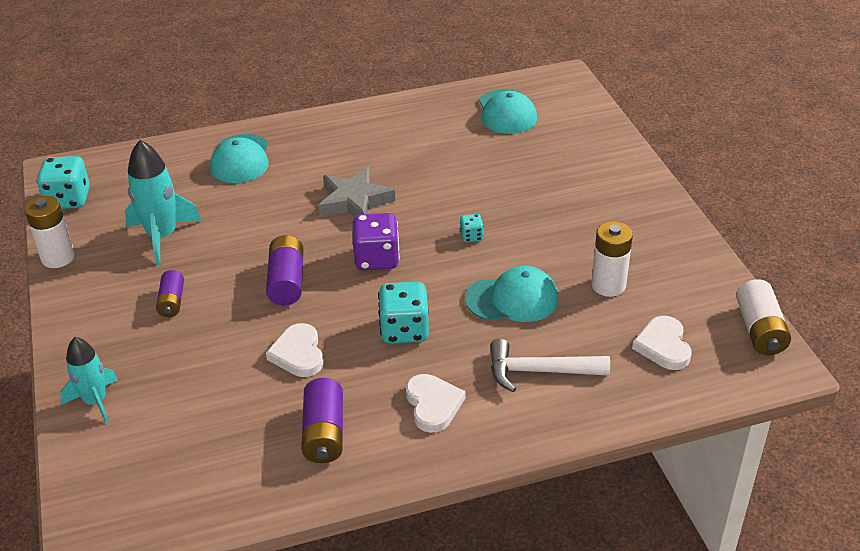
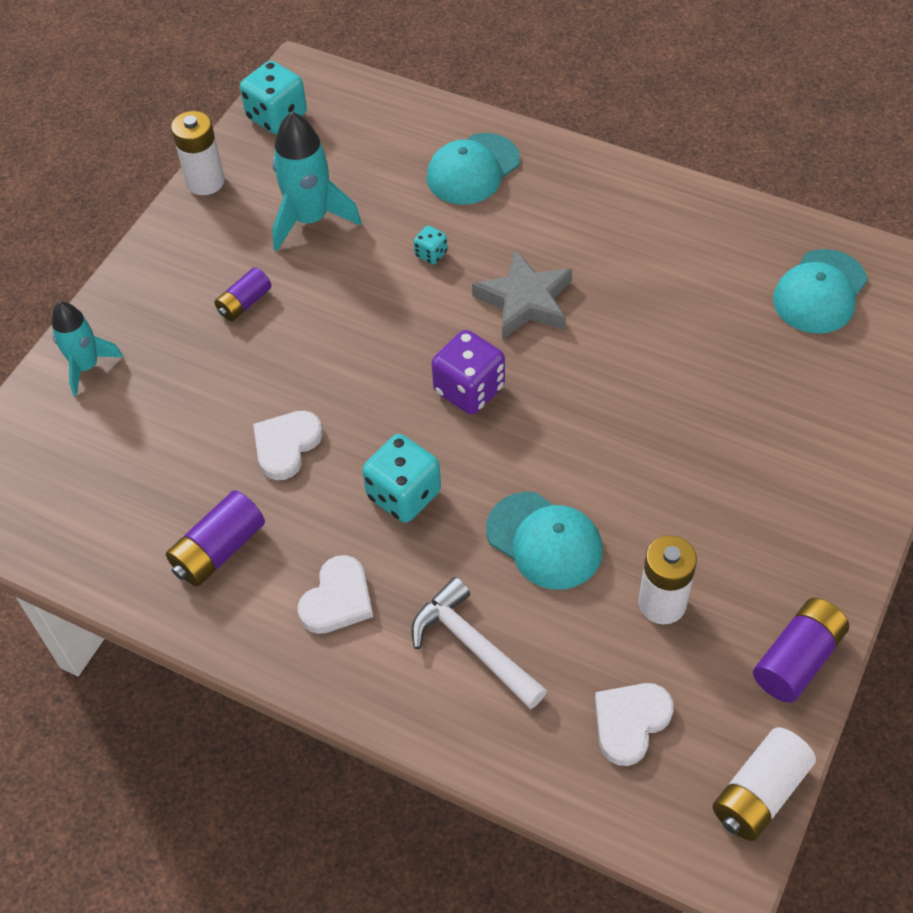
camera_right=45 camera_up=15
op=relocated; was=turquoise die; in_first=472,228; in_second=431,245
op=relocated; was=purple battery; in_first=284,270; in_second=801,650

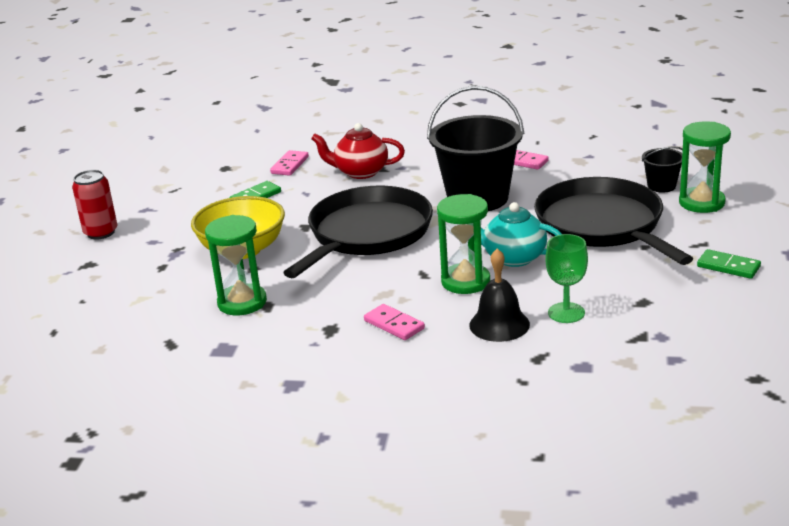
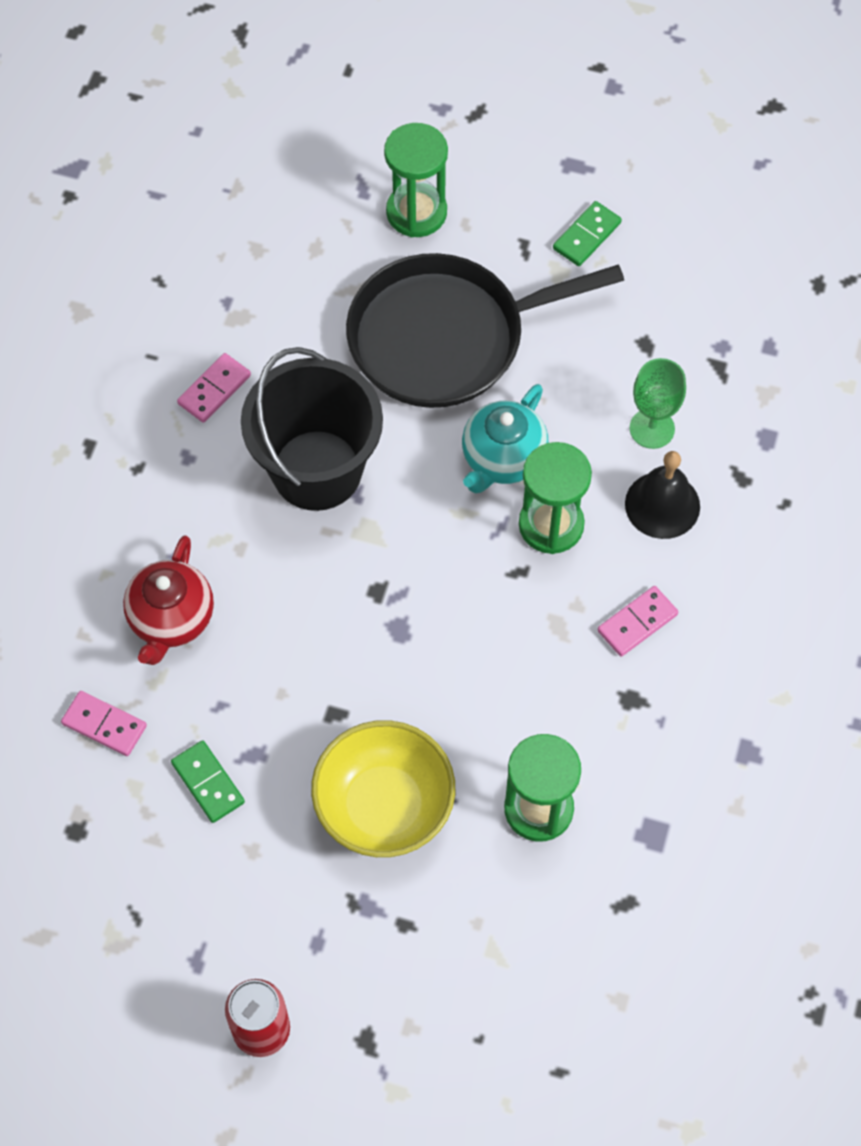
camera_right=-85 camera_up=35
op=missing; was=jet-black pan; in_first=358,231
op=missing; was=jet-black pail; in_first=662,169

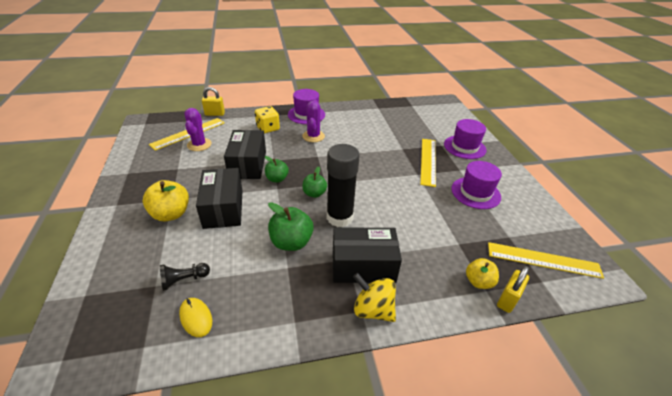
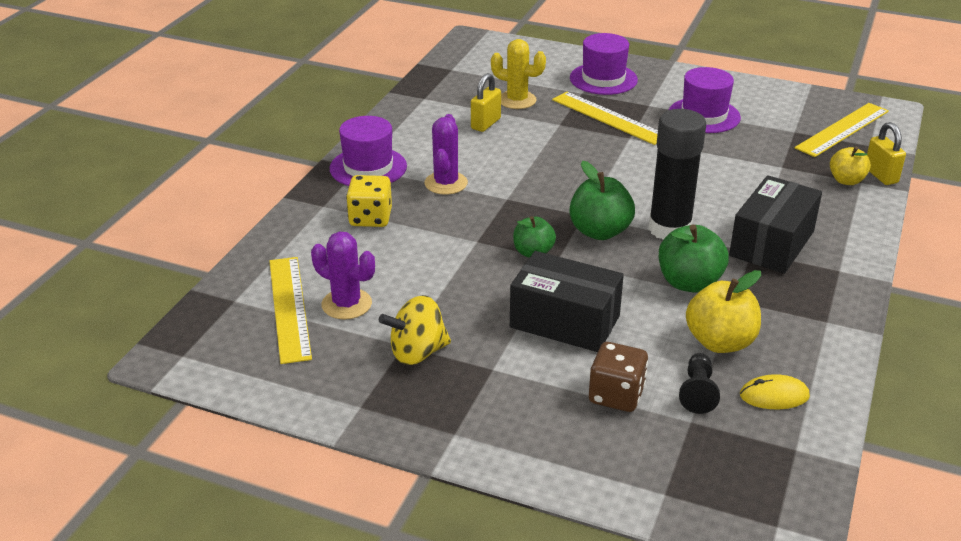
camera_right=-55 camera_up=-5
op=relocated; was=yellow toy top; in_first=374,297; in_second=415,330
op=spun; was=purple saguaro cactus; in_first=313,121; in_second=446,154; clockwise=60
op=relocated; was=yellow lock; in_first=213,101; in_second=486,102
op=appeared; now=yellow saguaro cactus; in_second=518,74
op=size; was=leaf-green apple; in_first=314,182; in_second=602,200; ratio=1.55
op=appeared; now=dark brown die; in_second=618,377
op=relocated; was=yellow apple; in_first=166,200; in_second=723,311
op=missing; was=jet-black box; in_first=245,154

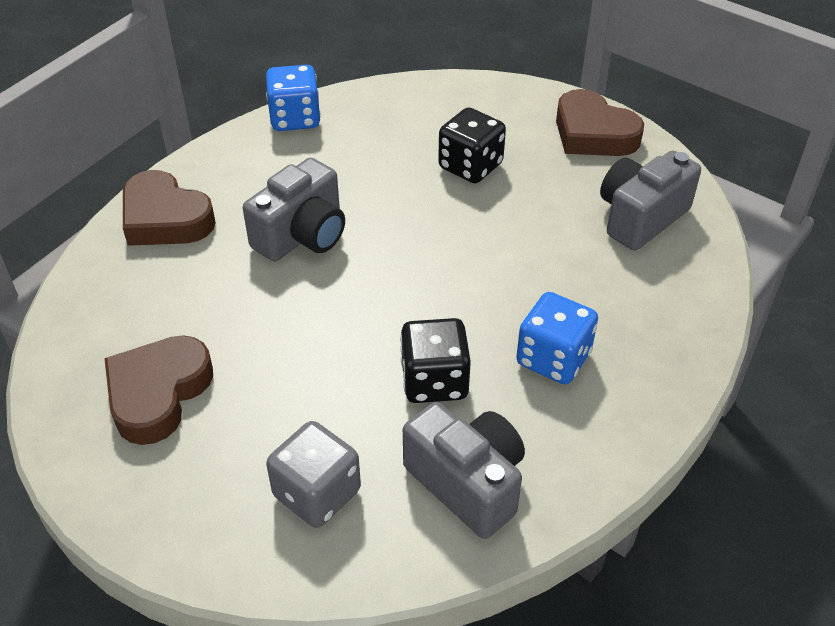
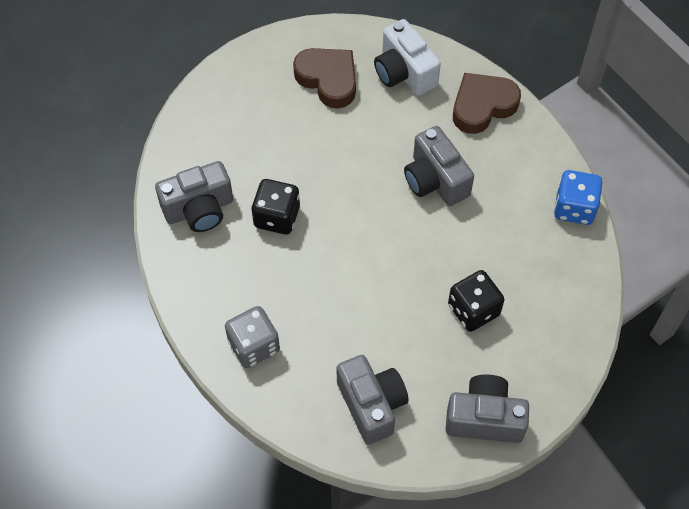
camera_right=110 camera_up=15
op=relocated; was=gray die; in_first=313,474; in_second=252,337
op=appeared; now=pure white camera; in_second=407,57
op=exchanged; was=dark brown love heart; now=gray camera; in_first=600,122; in_second=487,408
op=missing; was=royal blue die; in_first=557,338

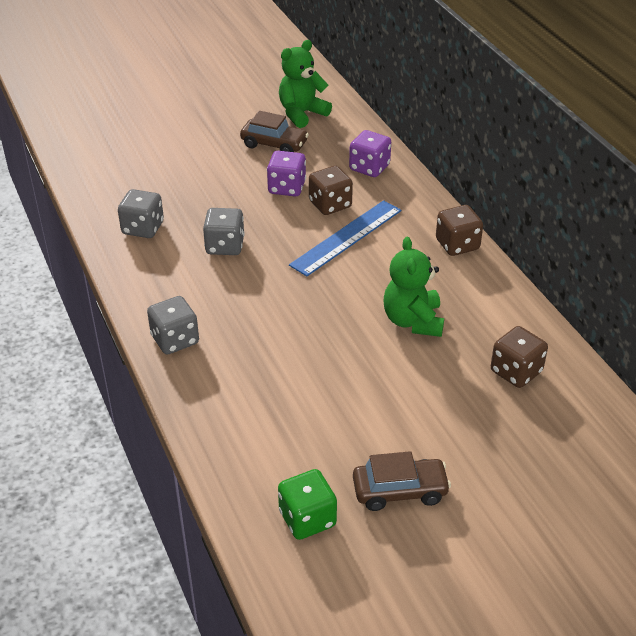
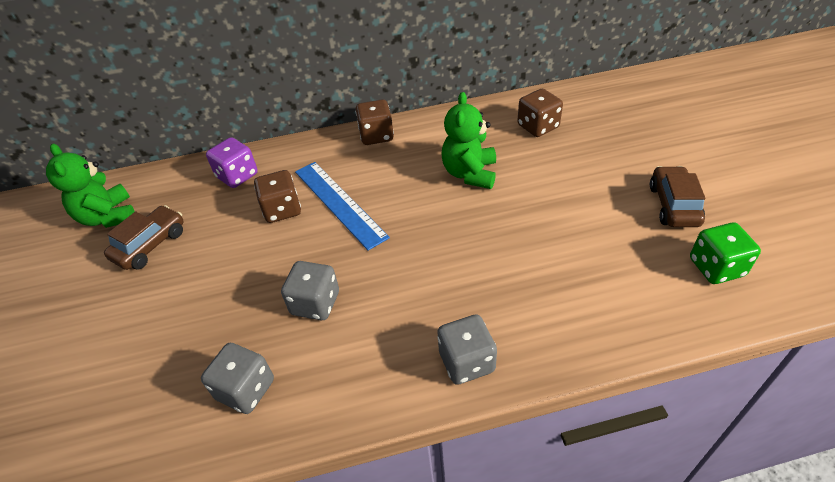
camera_right=-75 camera_up=5
op=spun; was=leaf-green teddy; in_first=414,287; in_second=469,140; clockwise=90
op=missing; was=purple die; in_first=286,174

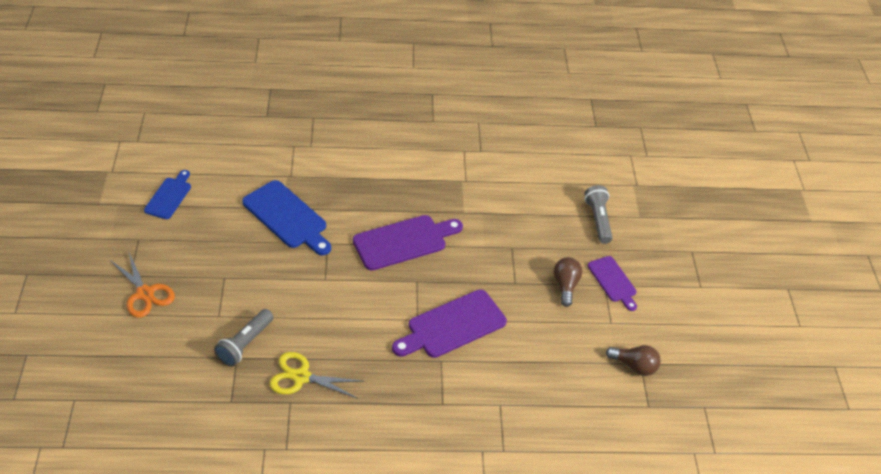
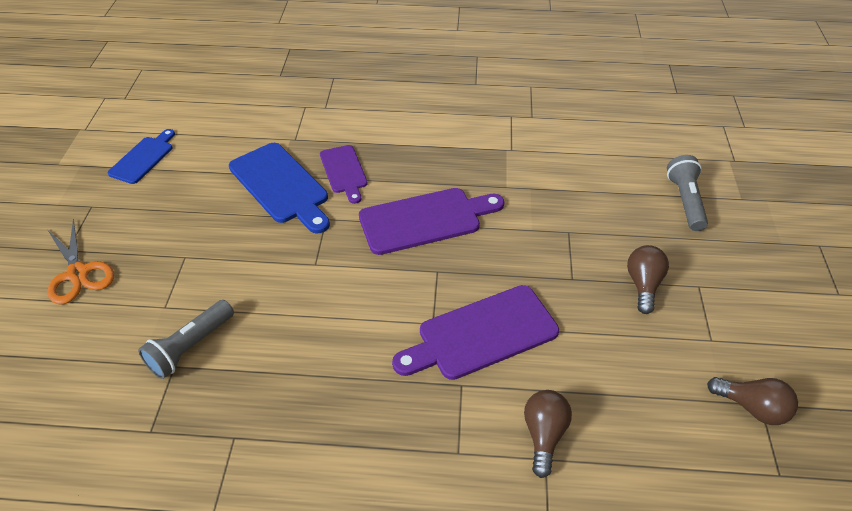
camera_right=10 camera_up=0
op=relocated; was=purple chopping board; in_first=612,283; in_second=344,174
op=appeared; now=dark brown light bulb; in_second=548,434
op=missing; was=yellow shears; in_first=315,375

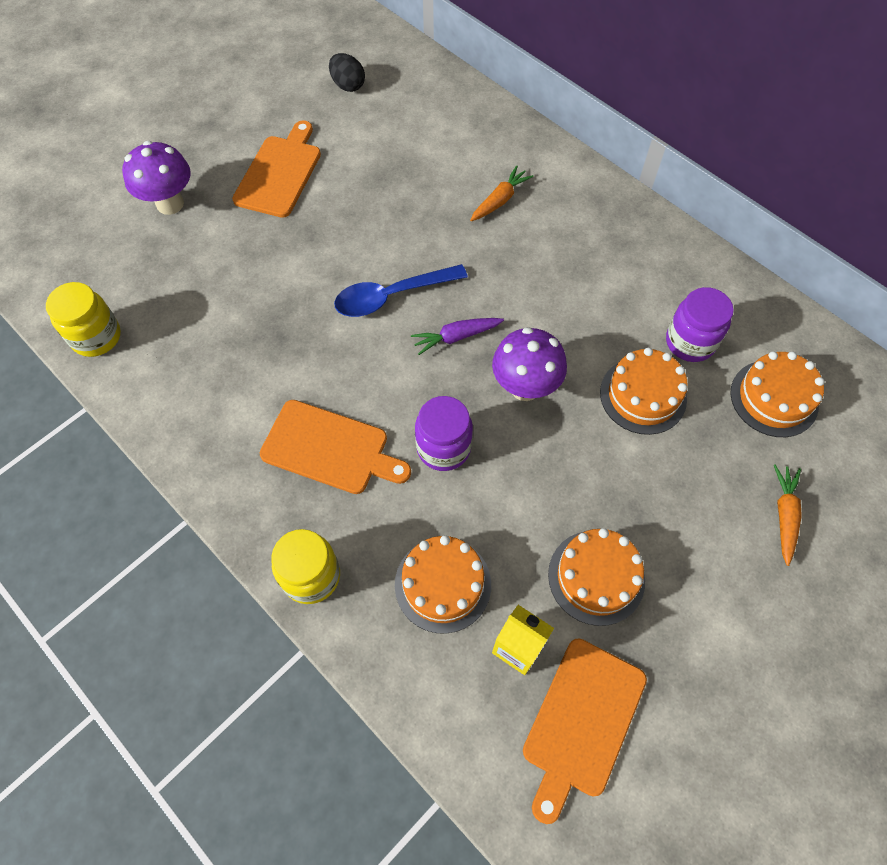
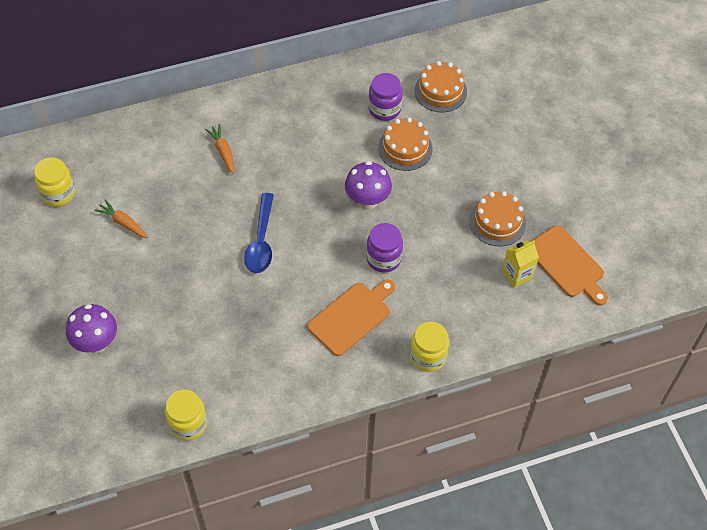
camera_right=-65 camera_up=-5
op=exchanged; was=jet-black toy egg; now=yellow jam jar; in_first=347,72; in_second=54,181
op=relocated; was=orange-coloured toy carrot; in_first=788,515; in_second=121,218
op=missing; was=orange-coloured chopping board; in_first=276,169
op=missing; was=orange-coloured gateau; in_first=443,584
op=missing; was=purple toy carrot; in_first=457,336

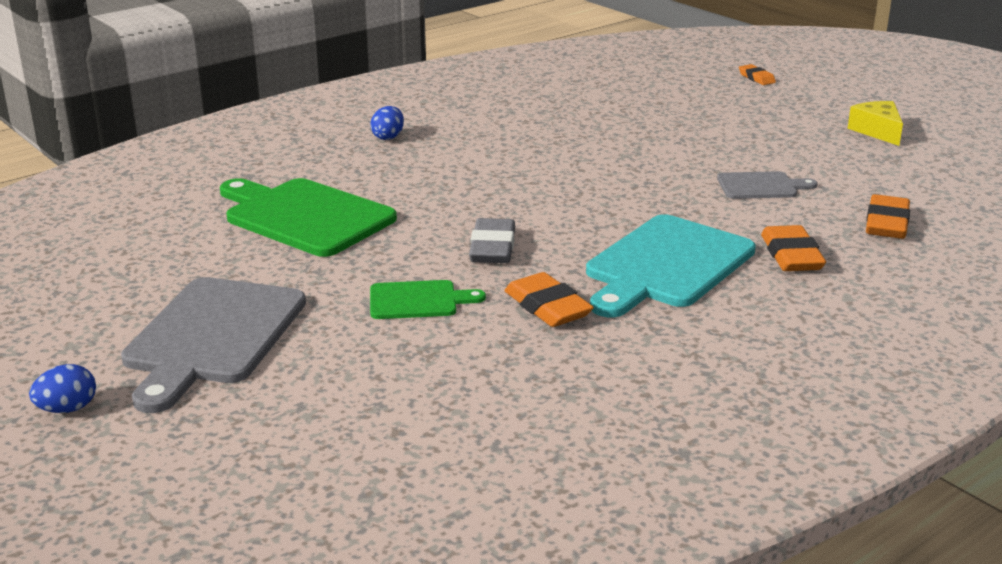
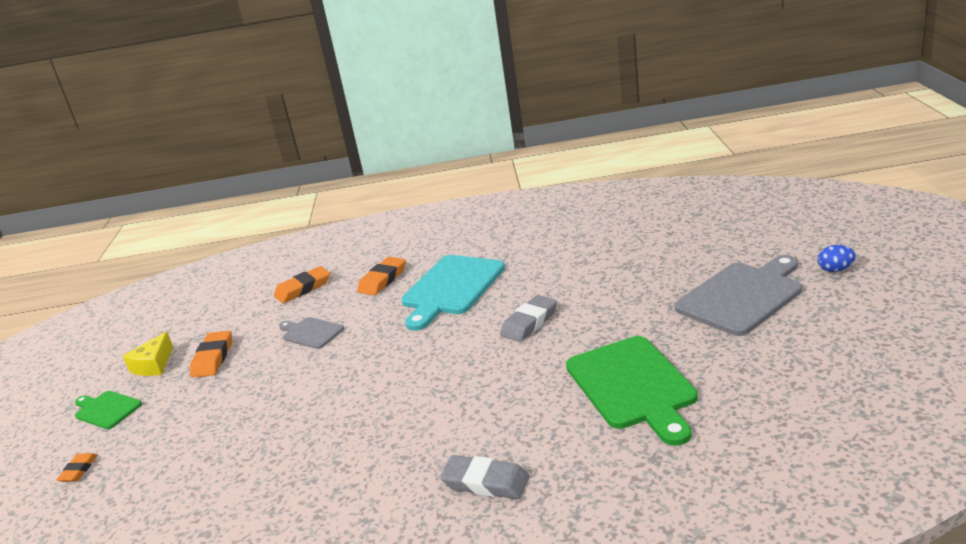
camera_right=-140 camera_up=0
op=relocated; was=leaf-green chopping board; in_first=428,299; in_second=108,410
op=relocated; was=orange-coloured eraser; in_first=549,299; in_second=211,354
op=spun; was=turquoise chopping board; in_first=671,266; in_second=453,293; clockwise=135
op=exchanged; was=royal blue toy egg; now=gray eraser; in_first=387,123; in_second=484,477

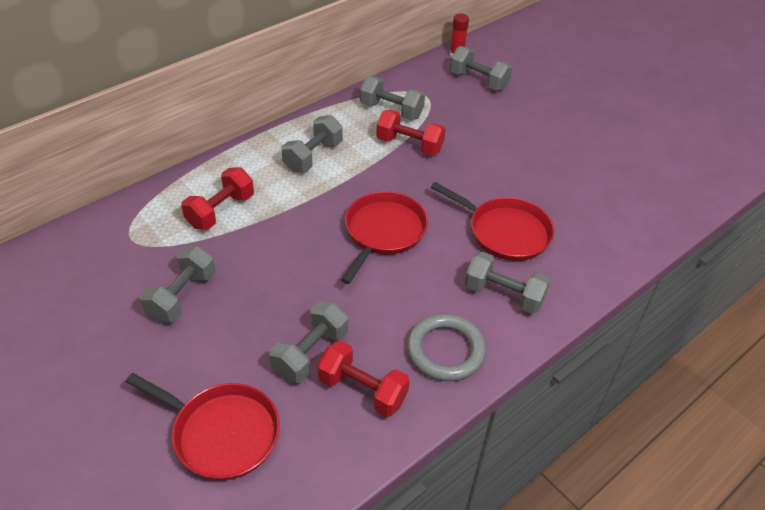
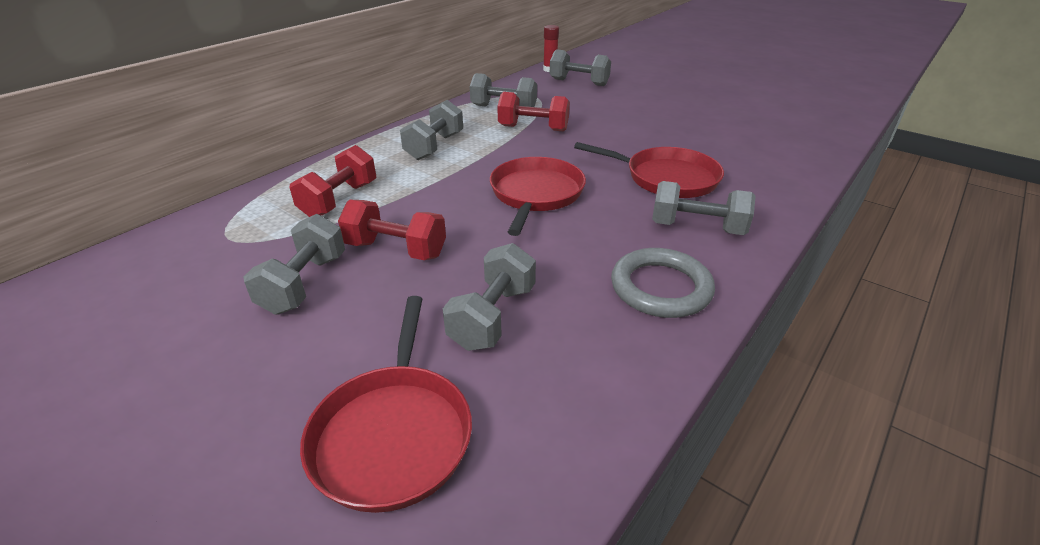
camera_right=-10 camera_up=-10
op=spun; was=crimson pan; in_first=203,426; in_second=386,404; clockwise=75
op=relocated; was=crimson free weight; in_first=363,378; in_second=392,230

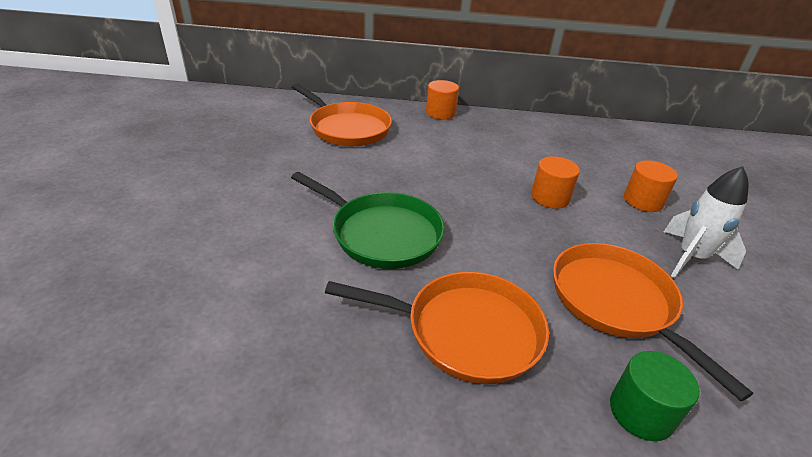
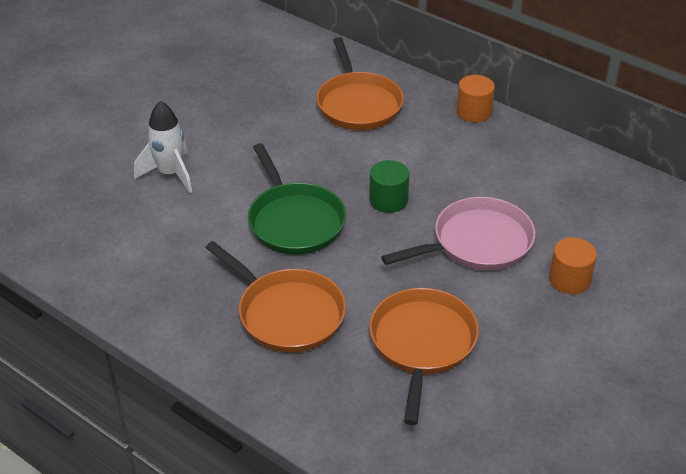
camera_right=35 camera_up=5
op=relocated; was=pure white toy rocket; in_first=706,222; in_second=163,147
op=relocated; was=leaf-green solid cylinder; in_first=655,396; in_second=389,186
op=exchanged; was=orange-coloured solid cylinder; now=rose-pink pan; in_first=555,182; in_second=458,234

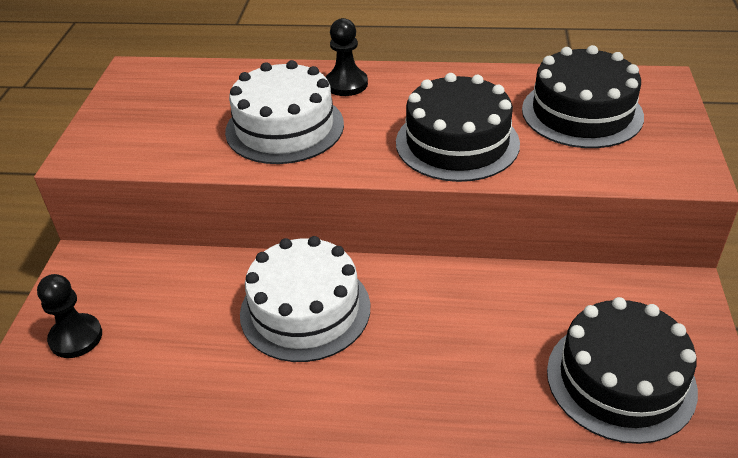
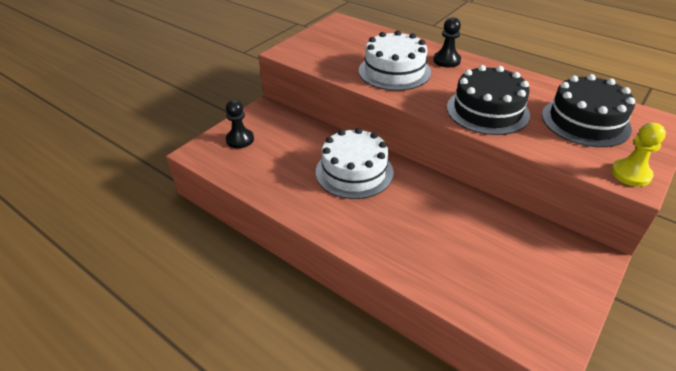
camera_right=30 camera_up=0
op=appeared; now=yellow pawn; in_second=638,154
op=missing; was=jet-black gateau; in_first=622,370

